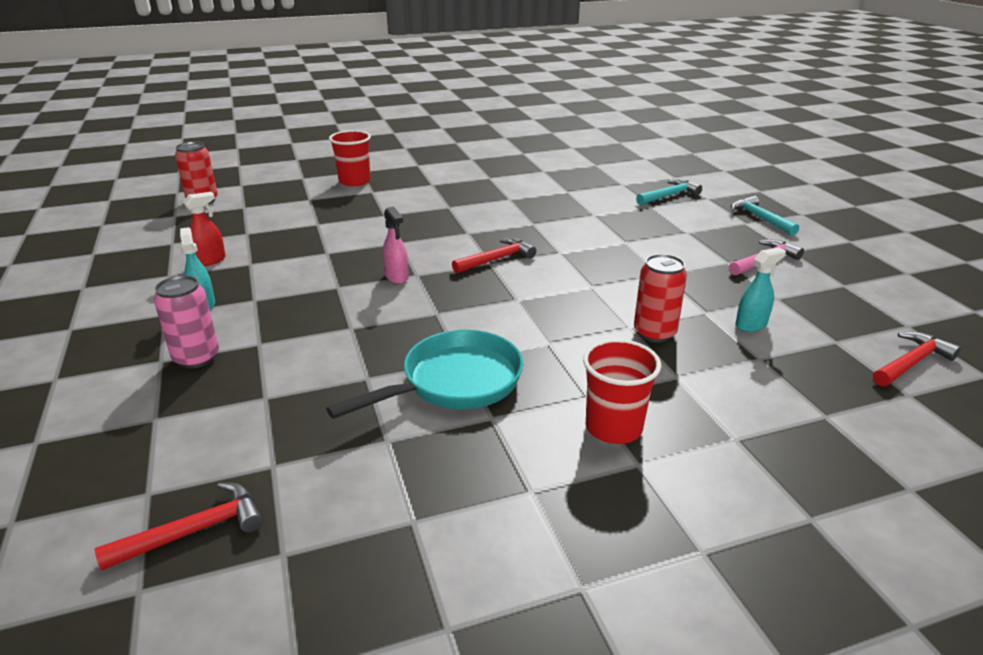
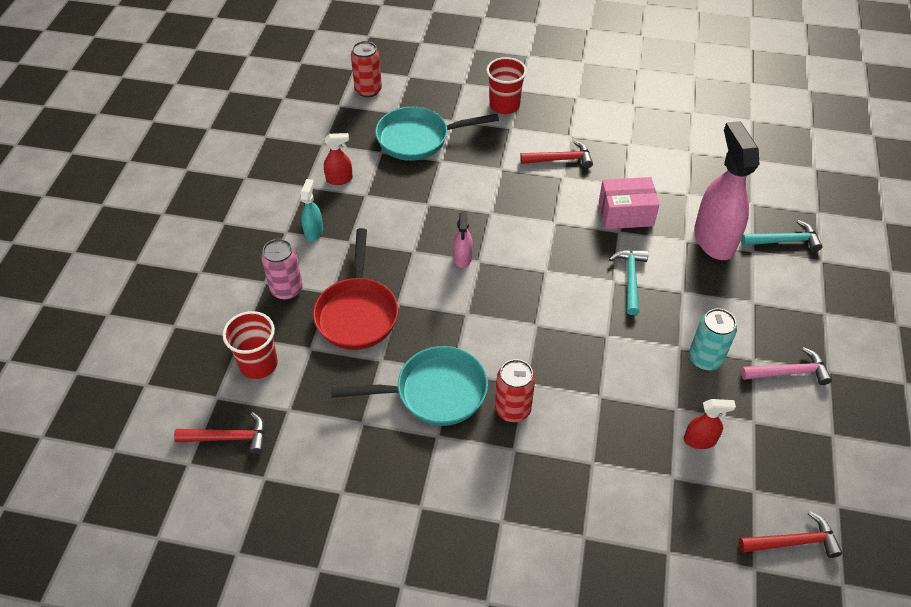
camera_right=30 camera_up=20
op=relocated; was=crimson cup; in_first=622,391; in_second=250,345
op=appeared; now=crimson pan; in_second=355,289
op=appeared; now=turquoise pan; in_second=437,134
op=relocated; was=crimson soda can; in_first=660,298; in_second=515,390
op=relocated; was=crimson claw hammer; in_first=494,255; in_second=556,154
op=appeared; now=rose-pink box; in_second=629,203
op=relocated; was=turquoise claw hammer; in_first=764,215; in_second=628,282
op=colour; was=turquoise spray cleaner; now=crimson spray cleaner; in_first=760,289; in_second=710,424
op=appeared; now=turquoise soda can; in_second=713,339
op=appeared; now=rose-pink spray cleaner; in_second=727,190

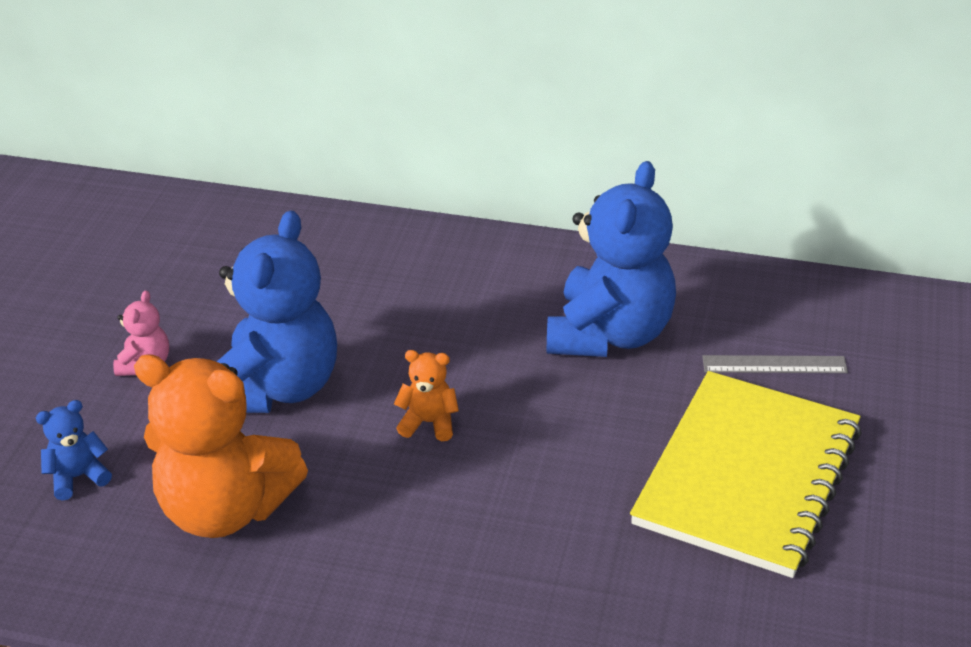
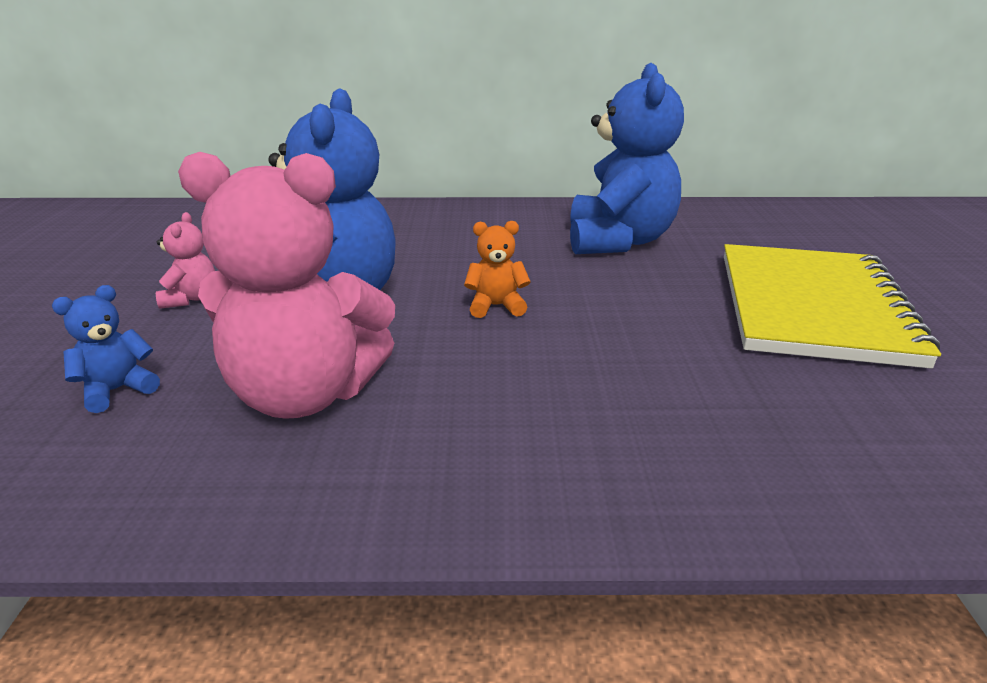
camera_right=-15 camera_up=-10
op=colour; was=orange-coloured teddy; now=rose-pink teddy; in_first=221,446; in_second=286,285
op=missing; was=gray ruler; in_first=775,364

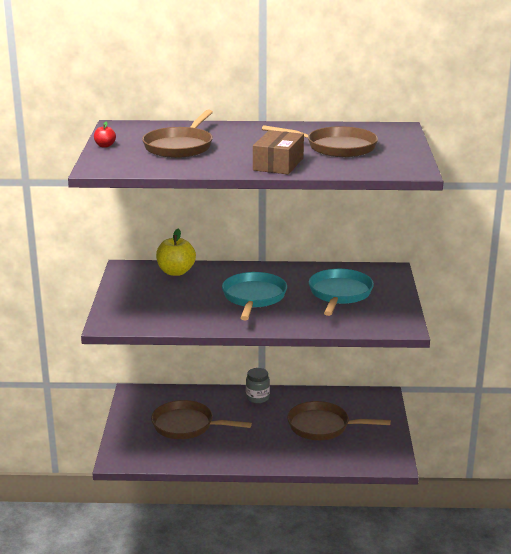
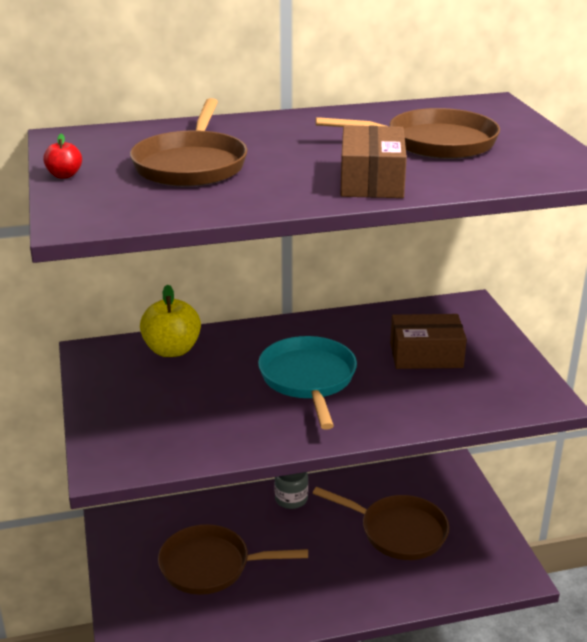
camera_right=-15 camera_up=5
op=spun; was=dark brown pan; in_first=339,420; in_second=381,523; clockwise=-150
op=exchanged; was=turquoise pan; now=dark brown box; in_first=341,292; in_second=428,341

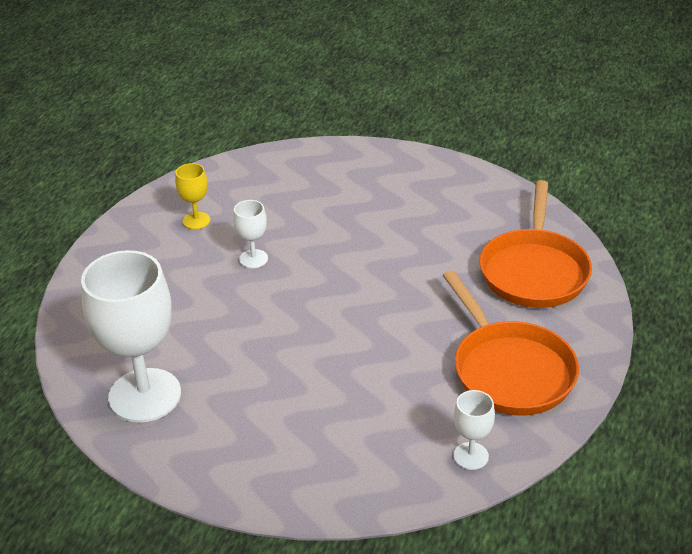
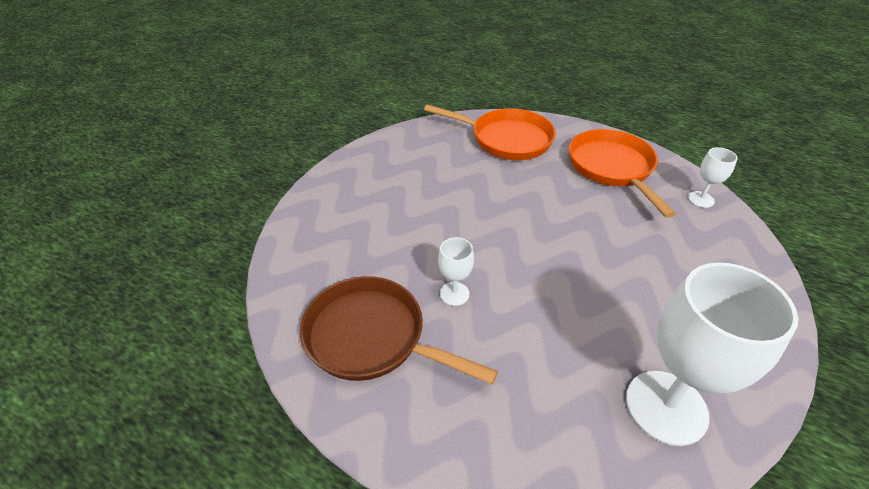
camera_right=-80 camera_up=5
op=exchanged; was=yellow wine glass; now=dark brown pan; in_first=192,196; in_second=399,330
op=spun; was=orange-coloured pan; in_first=510,342; in_second=622,173; clockwise=-90

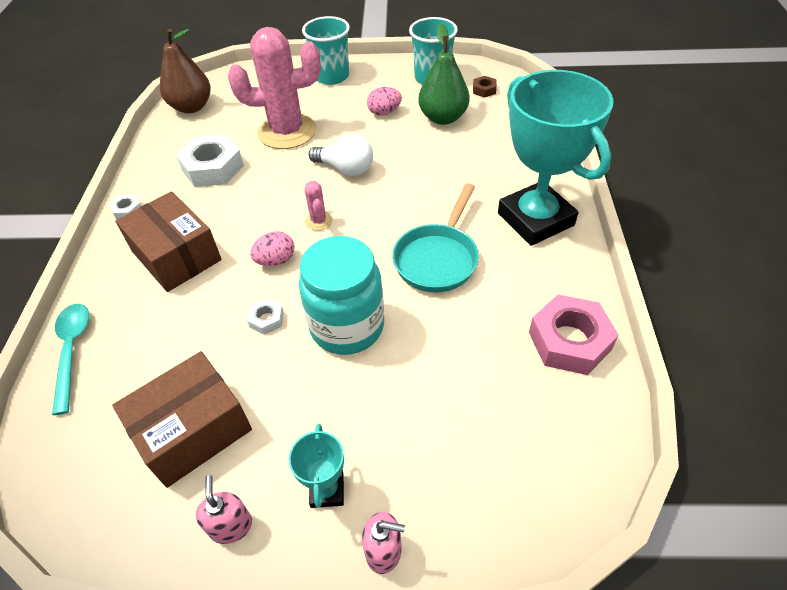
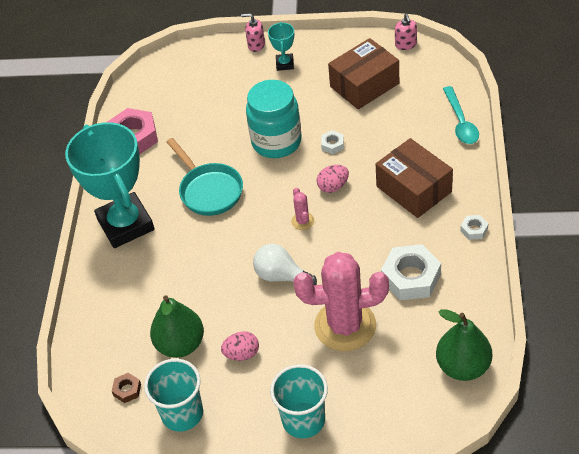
camera_right=-175 camera_up=0
op=spun; was=turquoise pan; in_first=435,238; in_second=205,177; clockwise=120
op=relocated; was=rose-pink soap pump; in_first=224,509; in_second=406,32
op=colour; was=dark brown pear fruit; now=leaf-green pear fruit; in_first=185,71; in_second=464,345

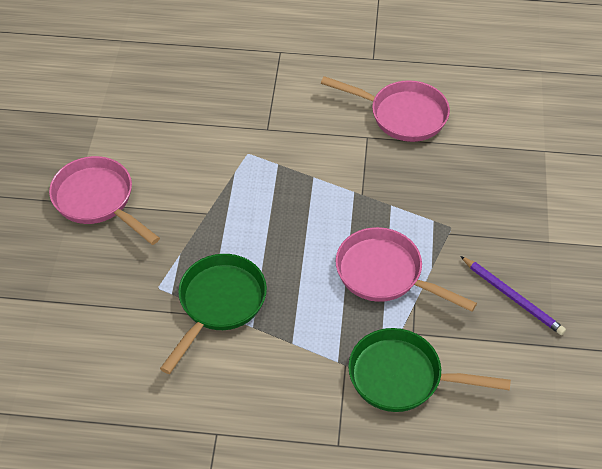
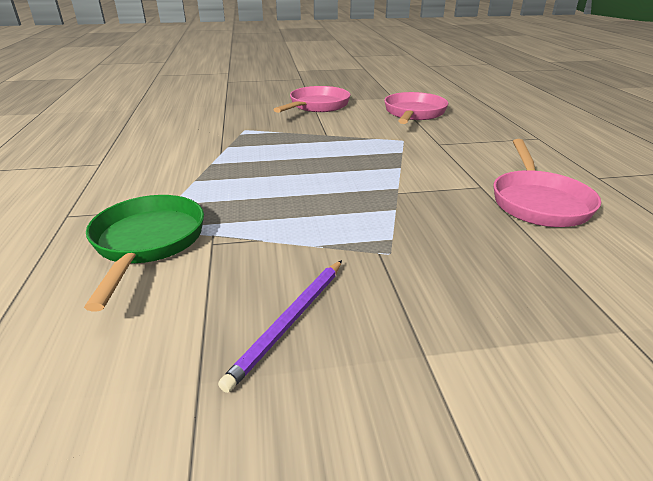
camera_right=75 camera_up=-20
op=relocated; was=rose-pink pan; in_first=406,269; in_second=416,108
op=missing; was=leaf-green pan; in_first=213,314

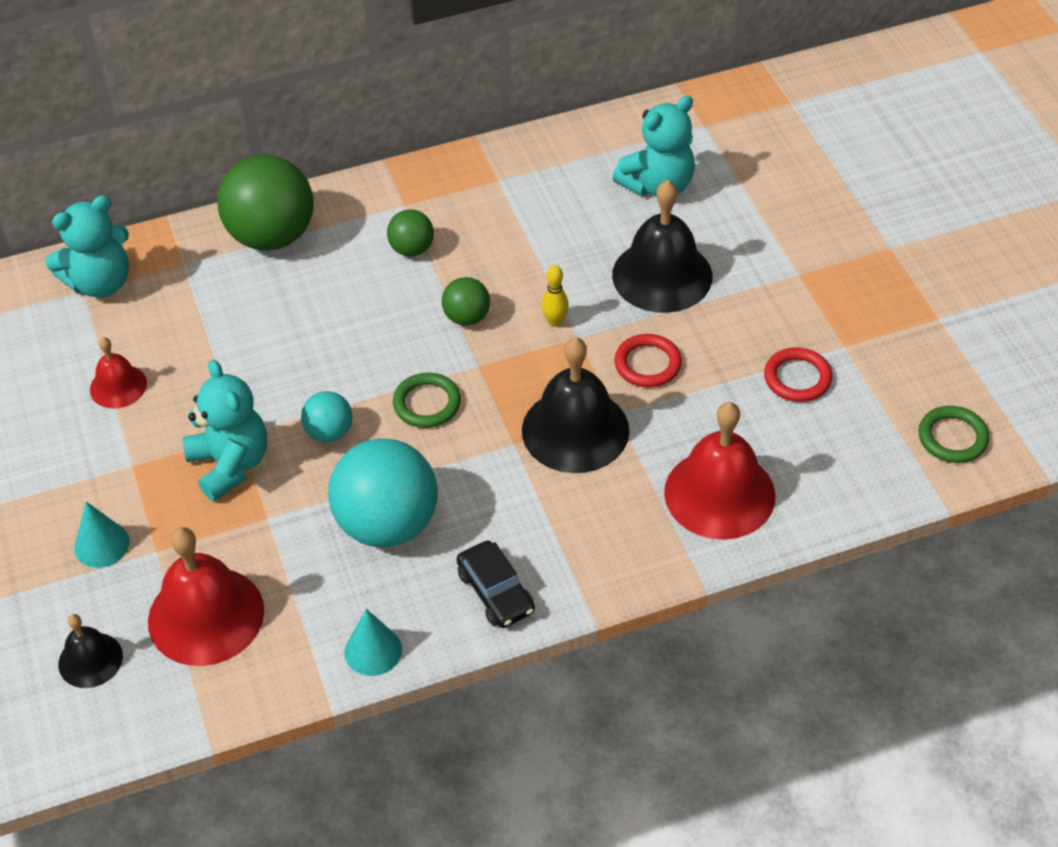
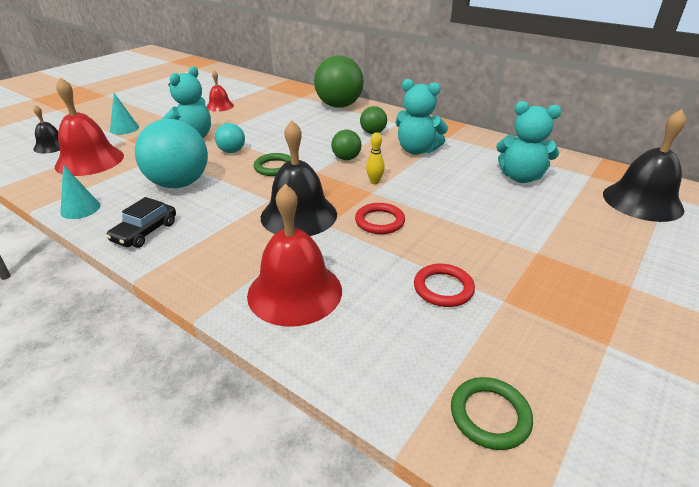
camera_right=55 camera_up=-15
op=relocated; was=turquoise teddy; in_first=87,246; in_second=421,117
op=relocated; was=jet-black school bell; in_first=662,246; in_second=644,165

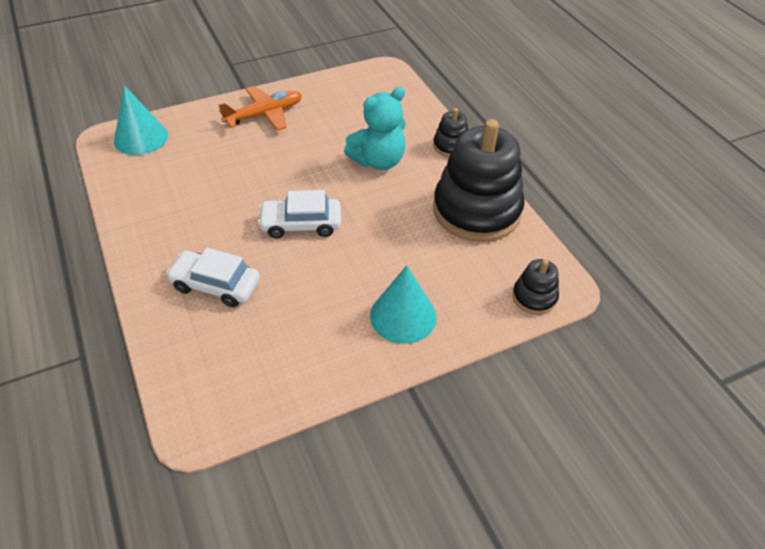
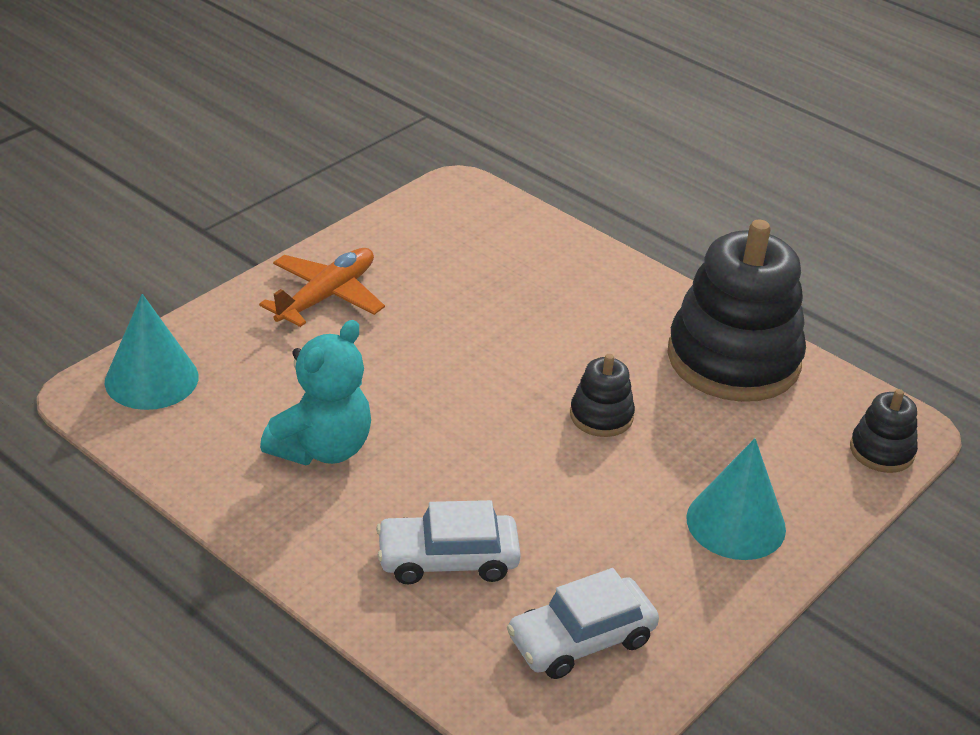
camera_right=-25 camera_up=-10
op=relocated; was=turquoise teddy; in_first=375,128; in_second=315,392
op=relocated; was=pure white car; in_first=299,214; in_second=583,623
op=relocated; was=jet-black ring stacker; in_first=450,132; in_second=602,395

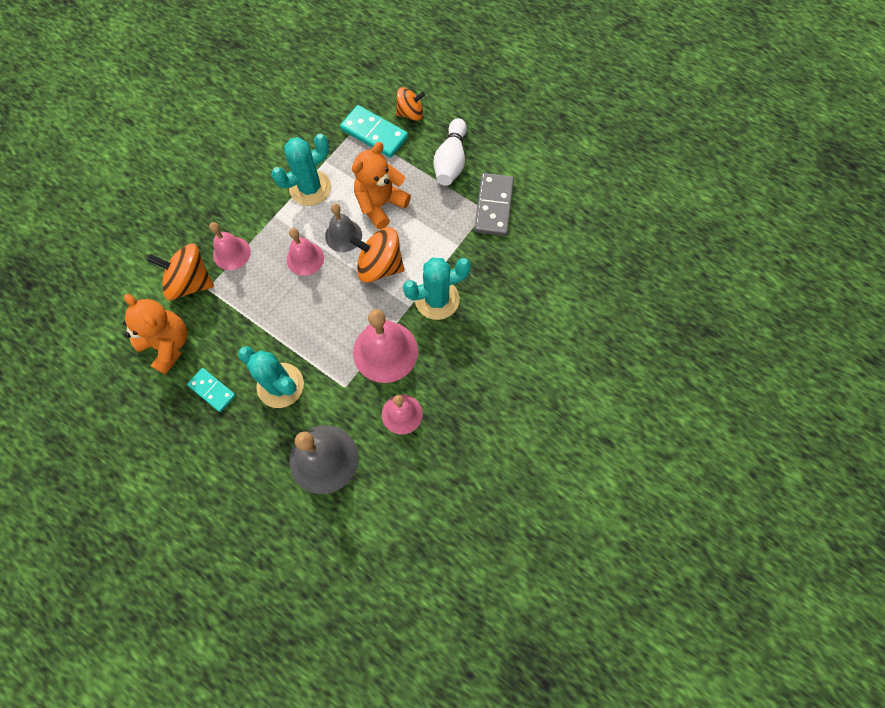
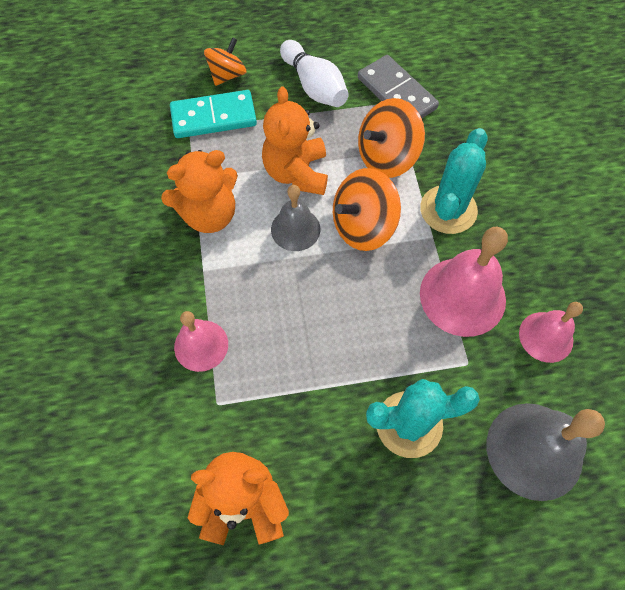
camera_right=-45 camera_up=-5
op=exchanged; was=turquoise saguaro cactus; now=orange-coloured teddy; in_first=301,170; in_second=199,191
op=relocated; was=orange-coloured toy top; in_first=180,272; in_second=391,138
op=missing; was=turquoise domino piece; in_first=211,390
op=missing; was=rose-pink school bell; in_first=305,252

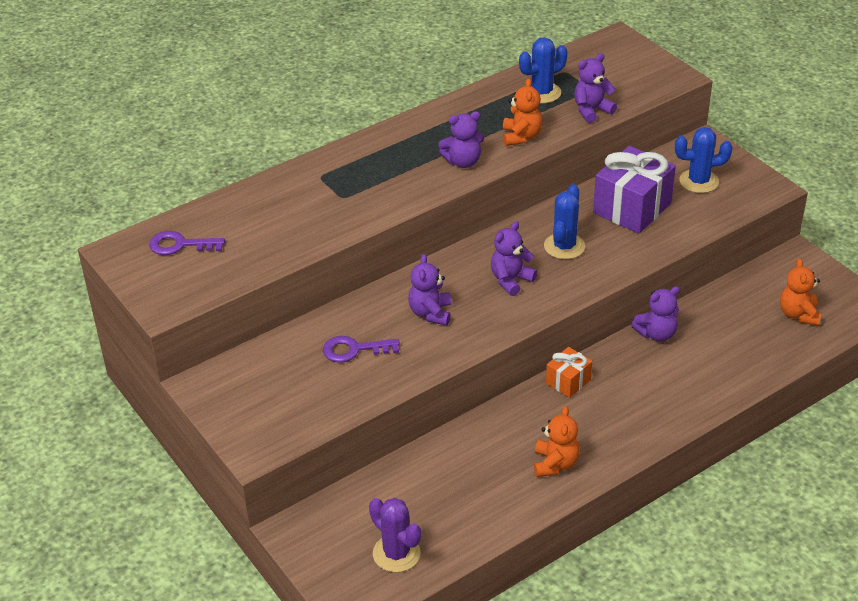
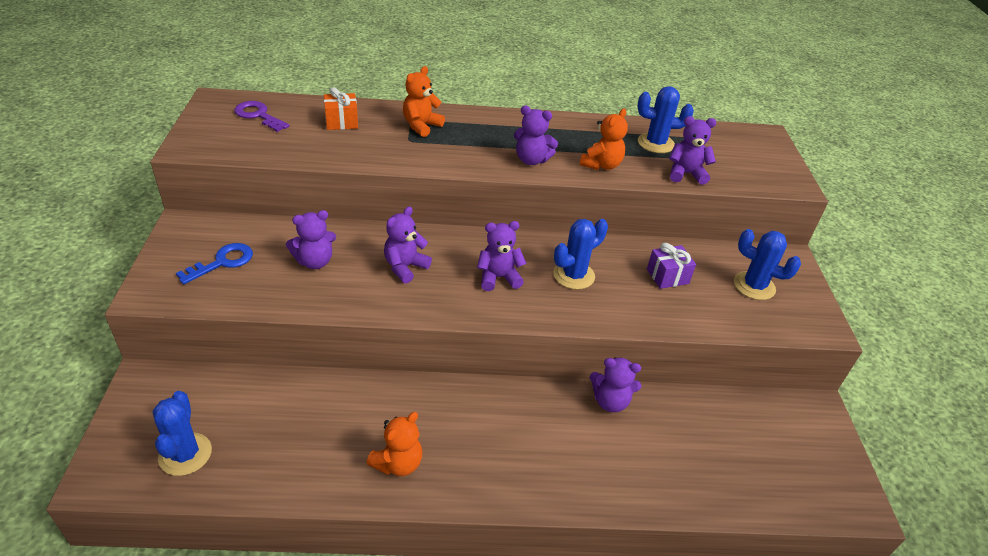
camera_right=30 camera_up=0
op=colour; was=purple saguaro cactus; now=royal blue saguaro cactus; in_first=395,535; in_second=182,433
op=appeared; now=royal blue key; in_second=214,263
op=exchanged; was=purple key; now=purple teddy; in_first=361,349; in_second=311,239
op=relocated; was=orange-coloured wrapped gift; in_first=569,372; in_second=341,108
op=relocated; was=orange-coloured teddy; in_first=800,292; in_second=424,101
op=size; was=purple wrapped gift; in_first=634,190; in_second=671,266; ratio=0.52

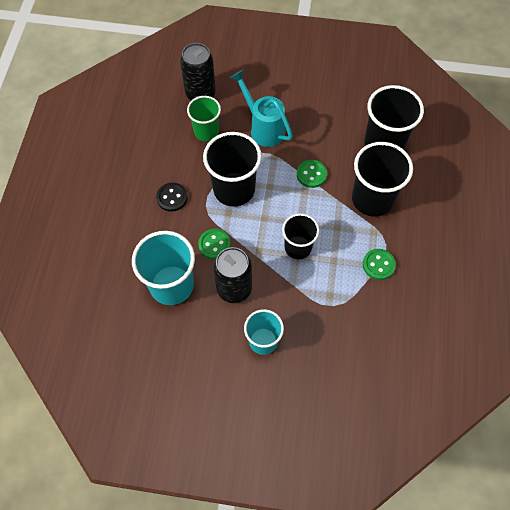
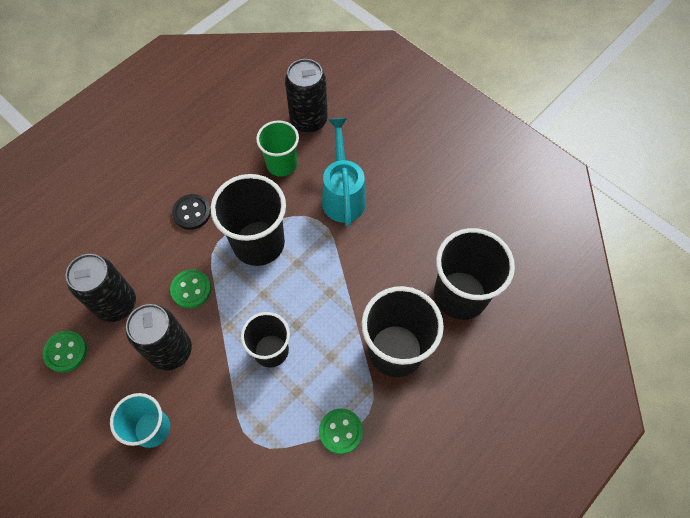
camera_right=35 camera_up=0
op=relocated; was=leaf-green button; in_first=312,174; in_second=65,351
op=exchanged; was=turquoise cup; now=jet-black soda can; in_first=163,268; in_second=101,288

